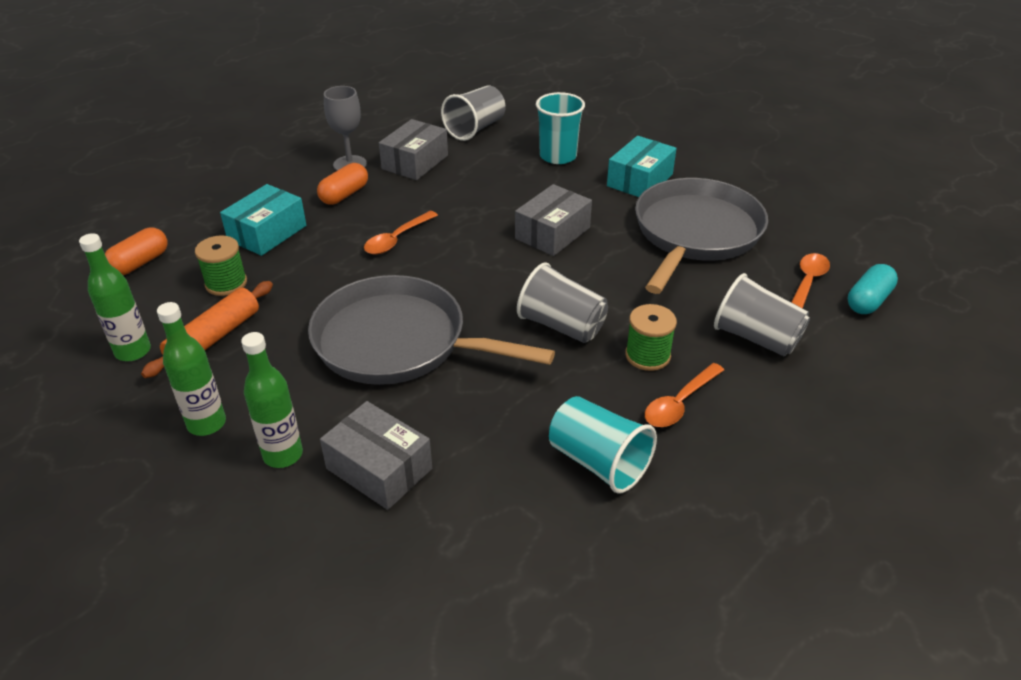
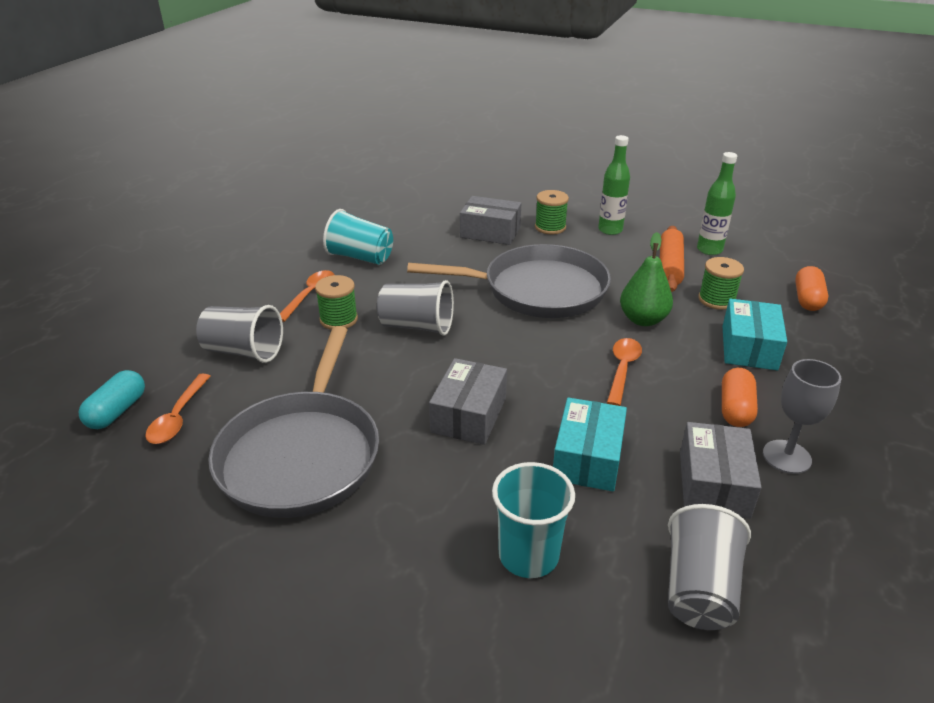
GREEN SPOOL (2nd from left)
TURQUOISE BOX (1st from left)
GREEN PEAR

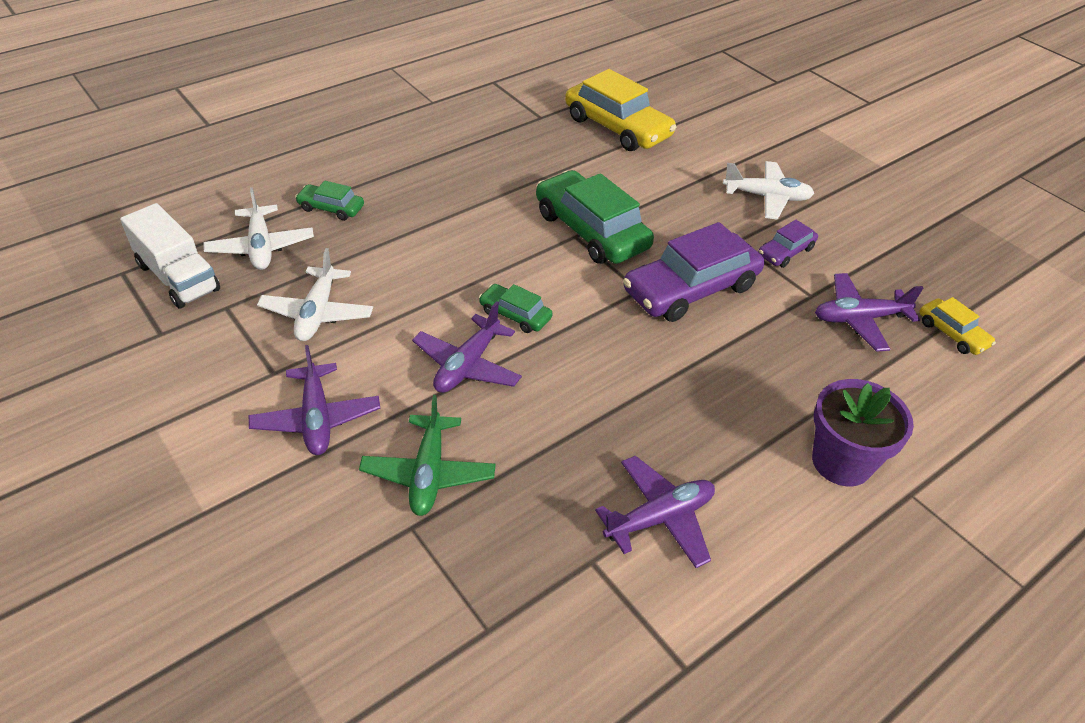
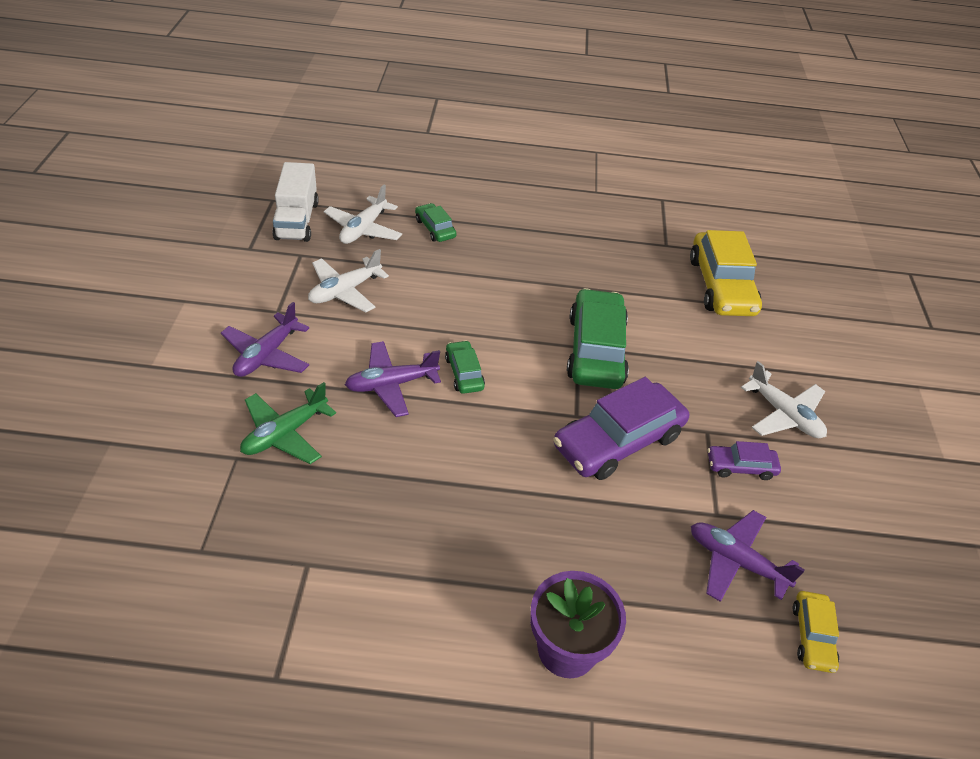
PURPLE PLANE (3rd from left in the first image)
PURPLE CAR (1st from left)

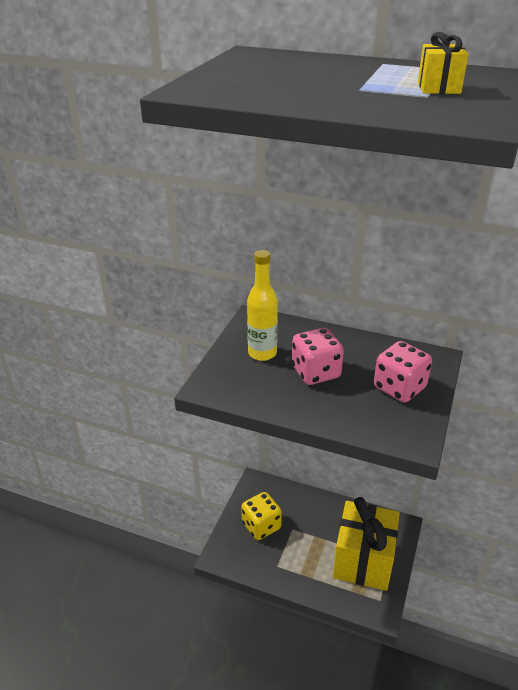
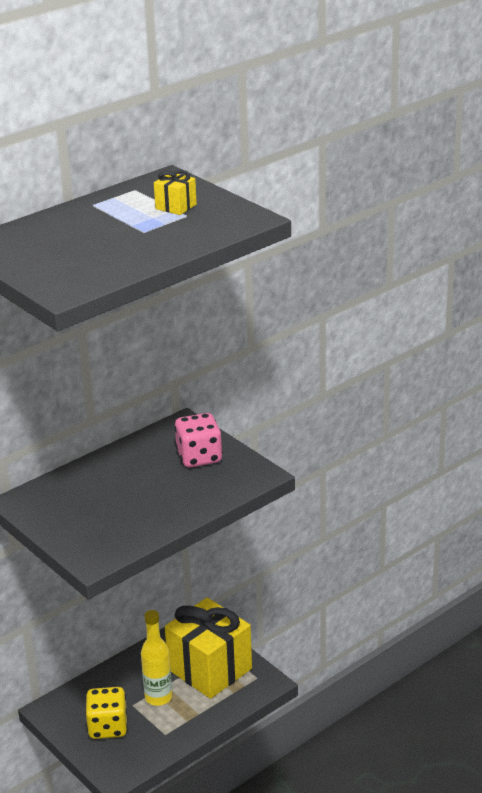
YELLOW BOTTLE
PINK DICE (1st from left in the first image)

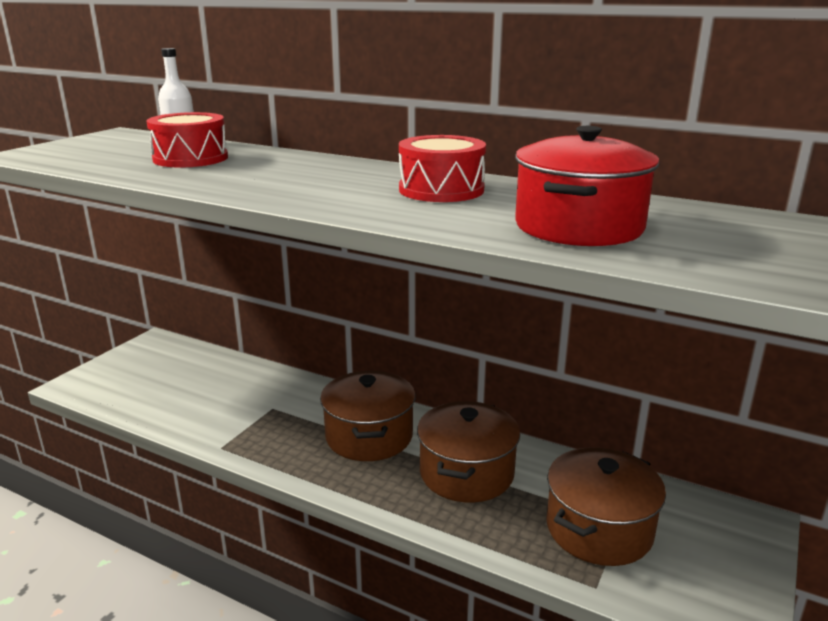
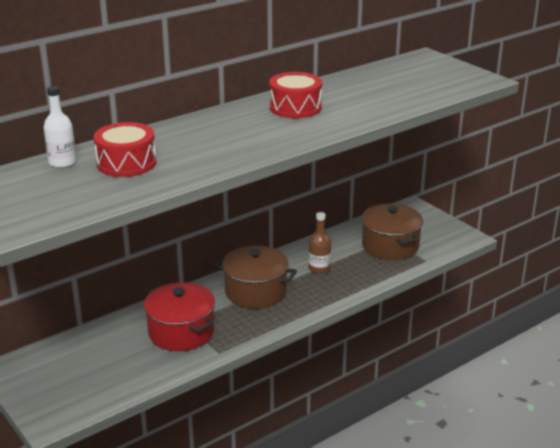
BROWN BOTTLE
RED POT

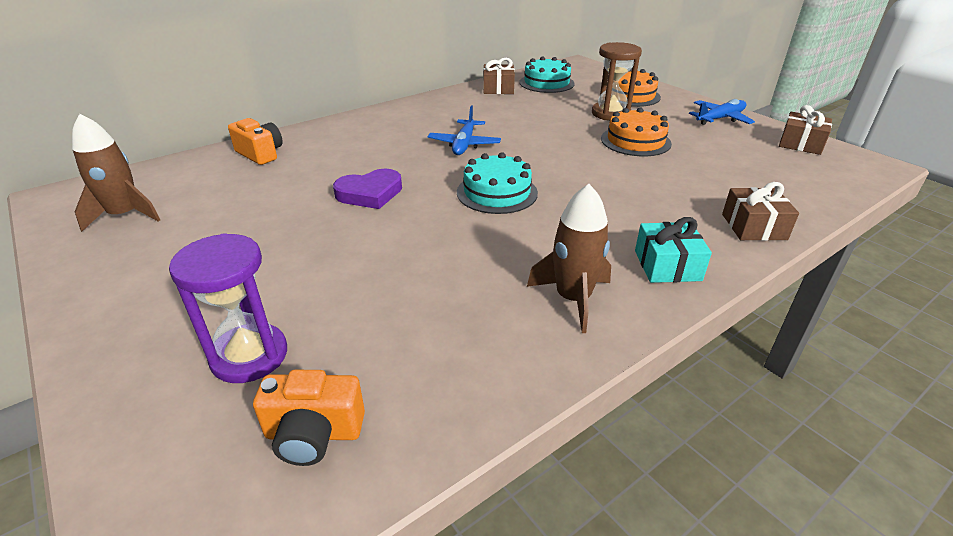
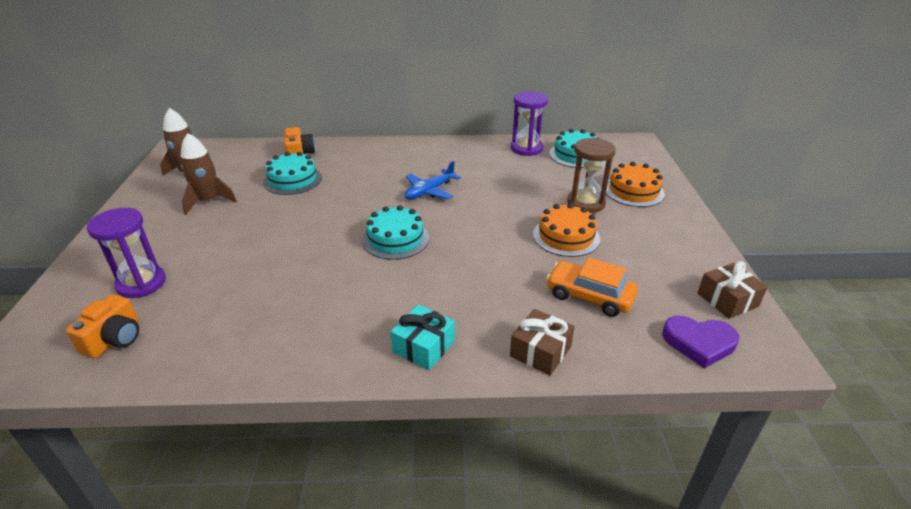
ORANGE CAMERA (1st from left)
PURPLE HEART
PURPLE HOURGLASS (2nd from left)
BROWN ROCKET (2nd from left)
BLUE PLANE (2nd from left in the first image)
TURQUOISE CAKE (1st from left)
ORANGE CAR

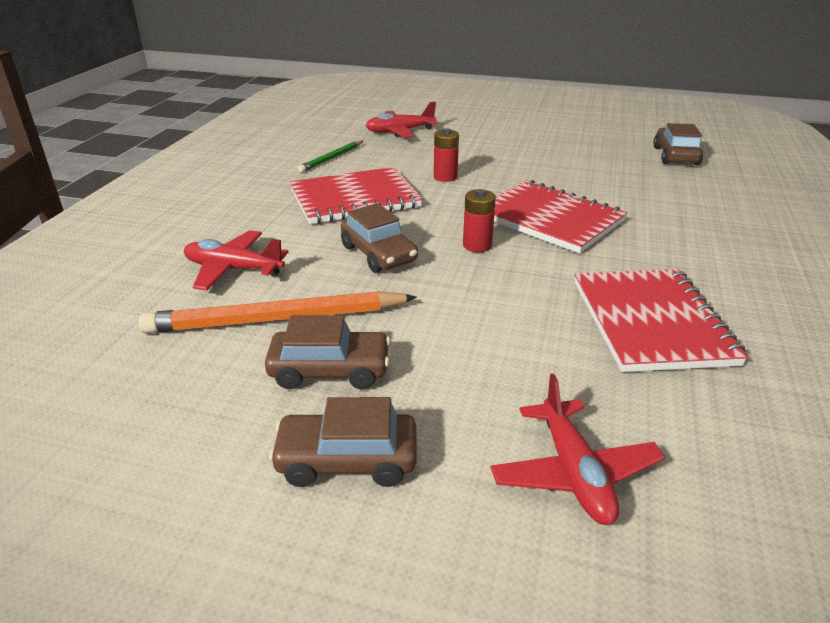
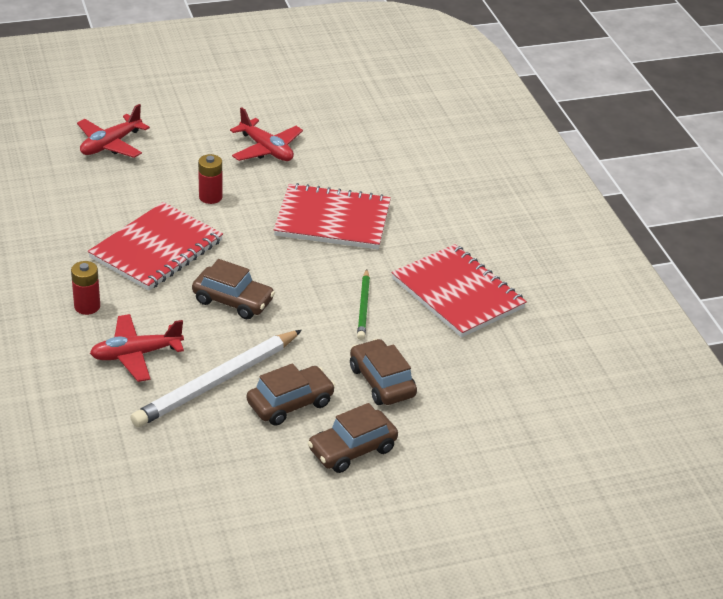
WHITE PENCIL
GREEN PENCIL
RED BATTERY (1st from left)
RED PLANE (3rd from left)
BROWN CAR (4th from left)

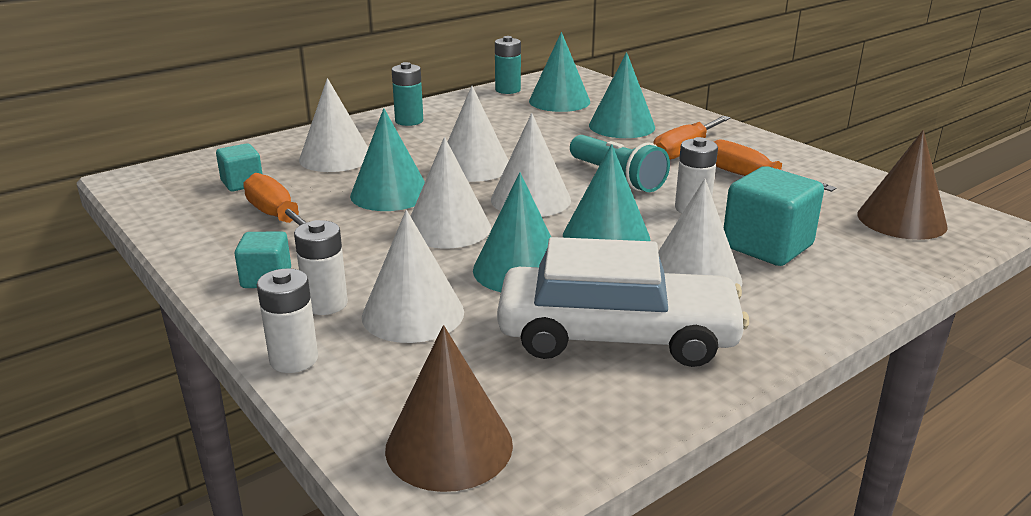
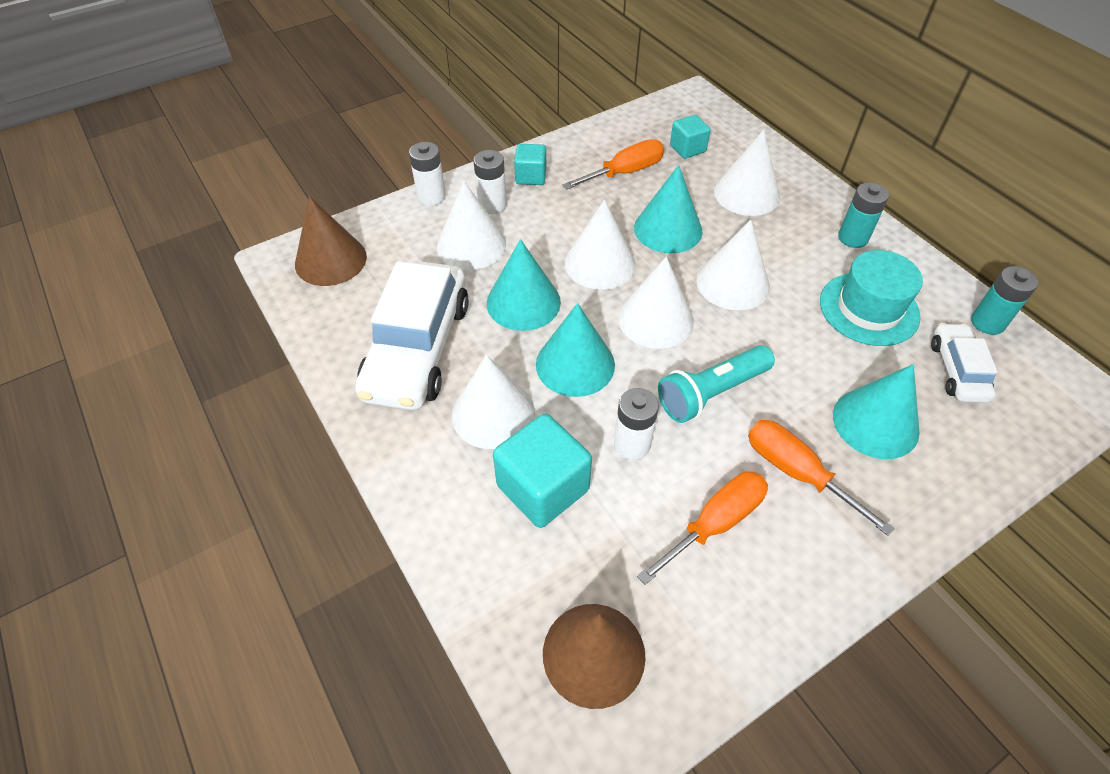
WHITE CAR (2nd from left)
TURQUOISE HAT

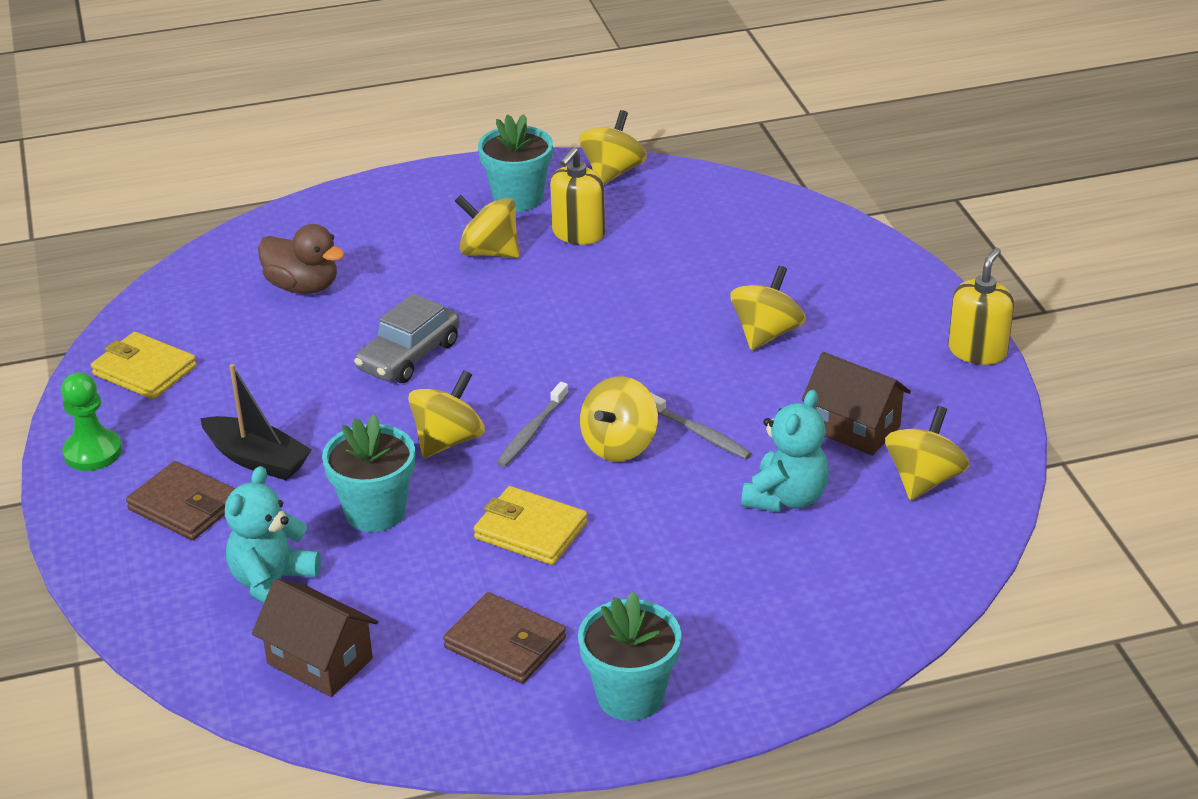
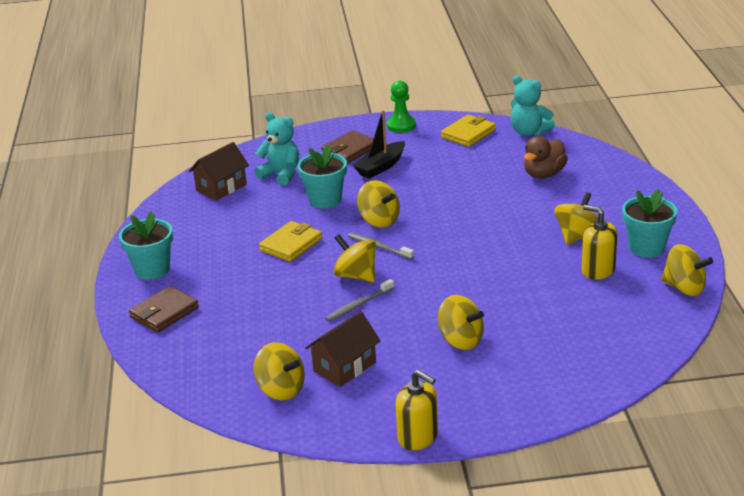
GREY CAR
BROWN WALLET (1st from left)
TURQUOISE TEDDY BEAR (2nd from left)

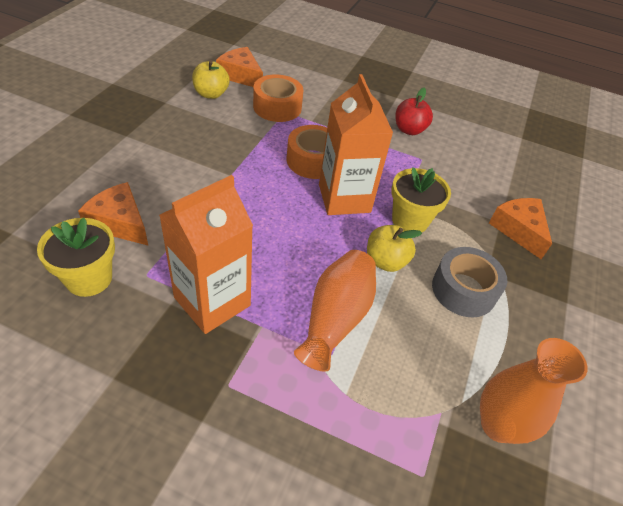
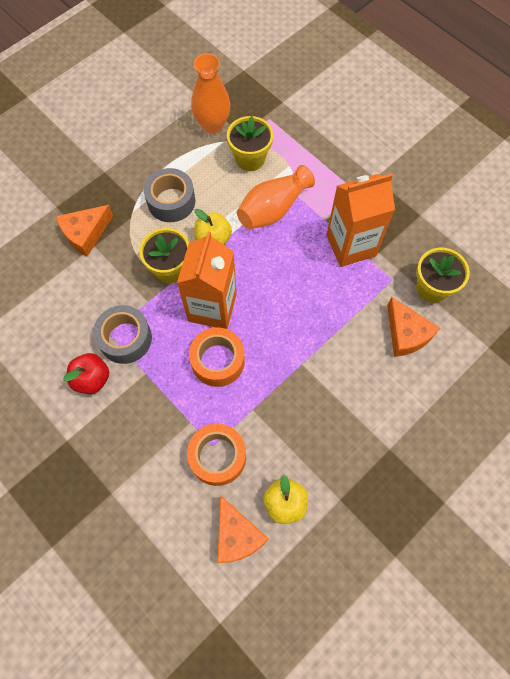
ORANGE CHEESE (1st from left)
GREY TAPE (1st from left)
YELLOW FLOWER POT (2nd from left)

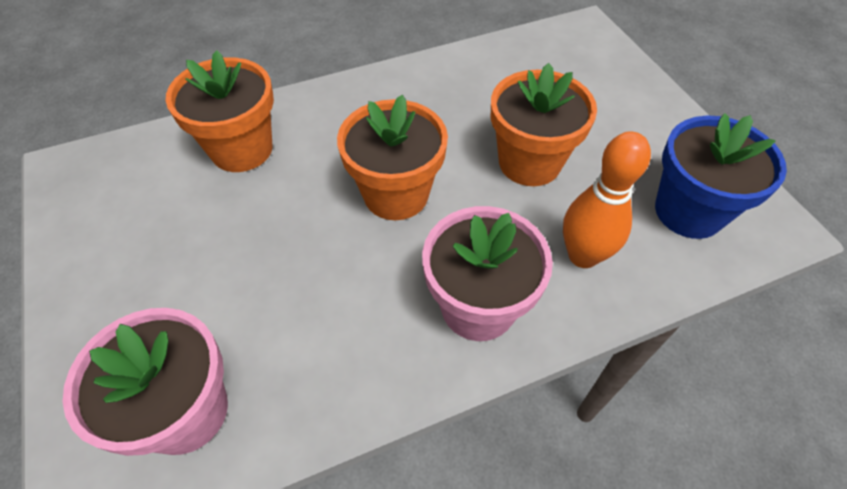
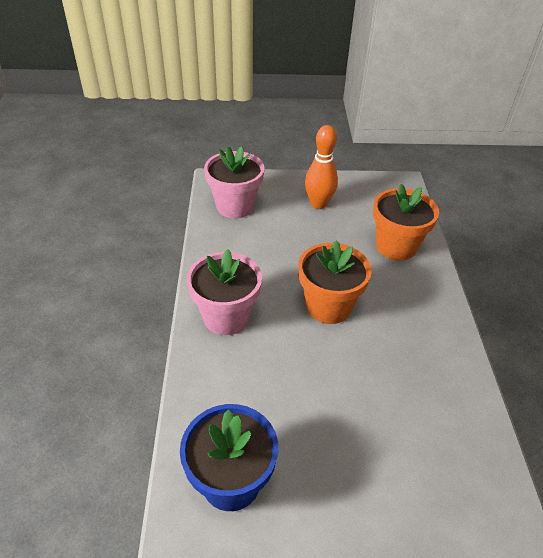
ORANGE FLOWER POT (3rd from left in the first image)
ORANGE BOWLING PIN

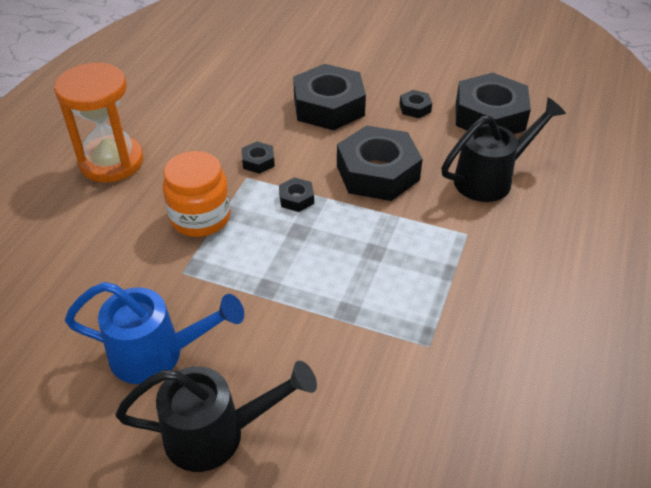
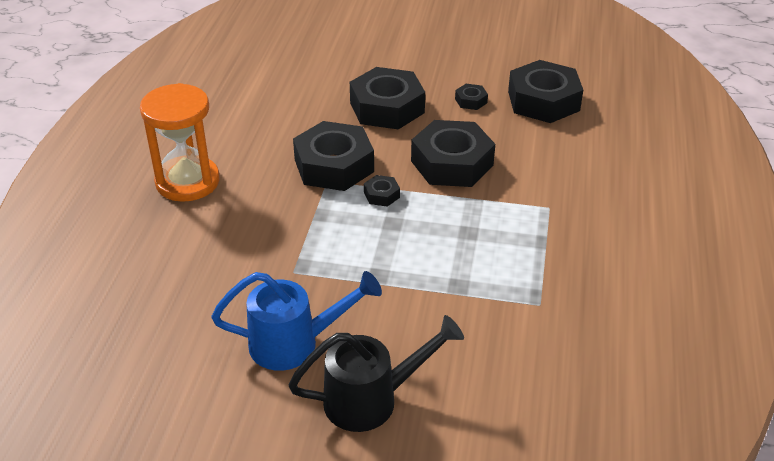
ORANGE JAR
BLACK NUT (1st from left)
BLACK WATERING CAN (2nd from left in the first image)

